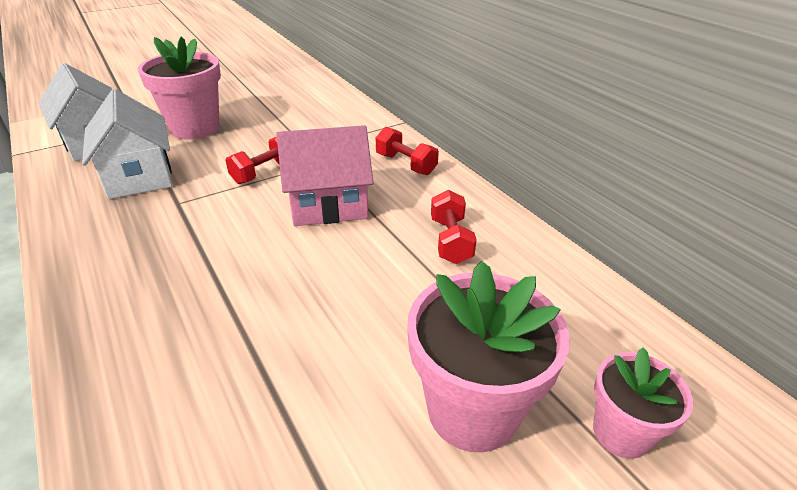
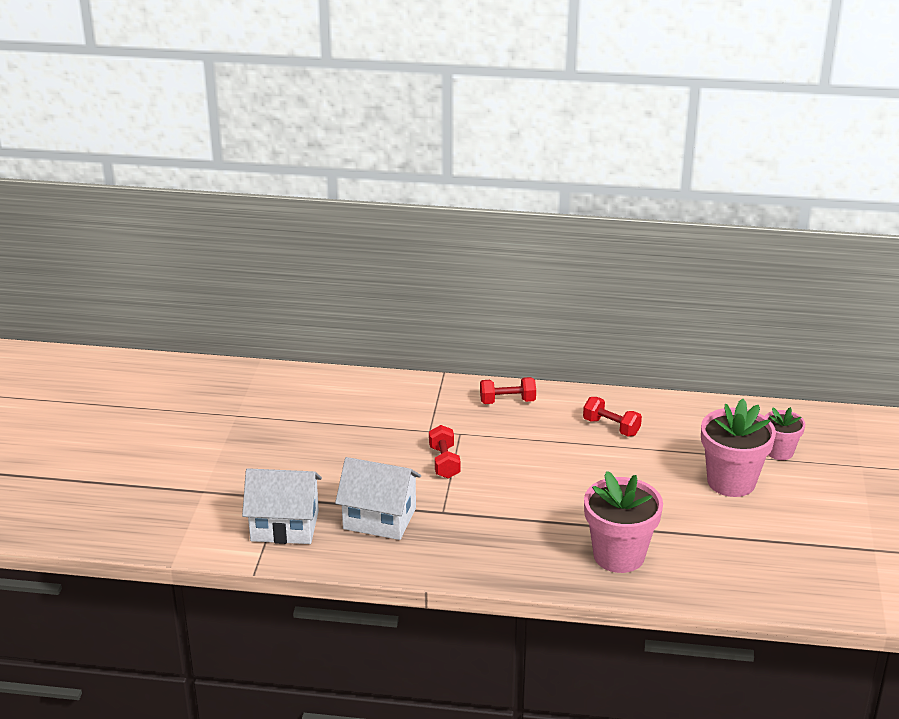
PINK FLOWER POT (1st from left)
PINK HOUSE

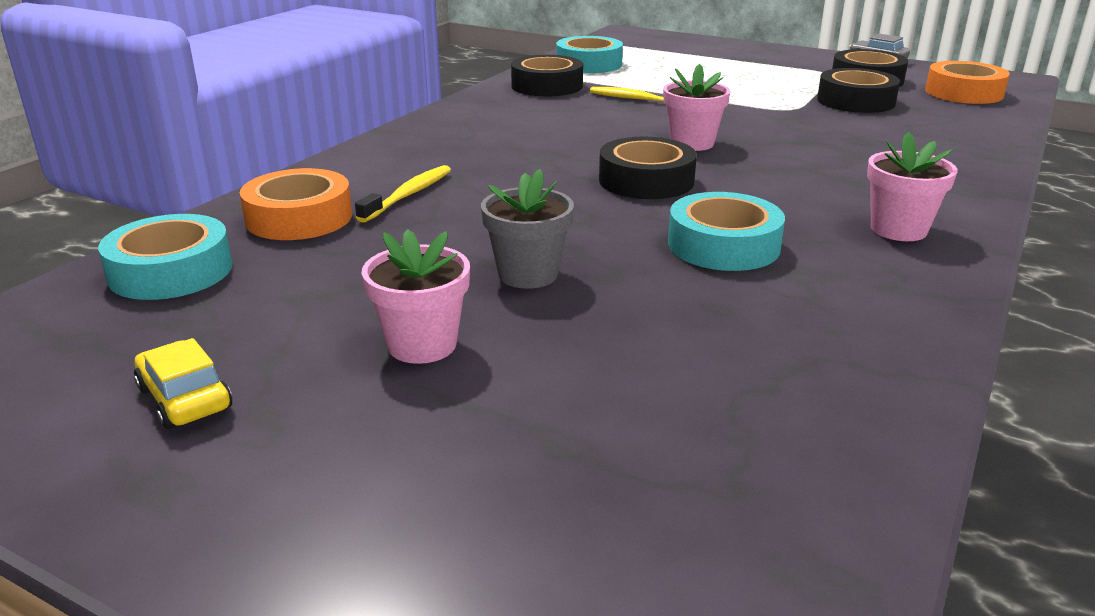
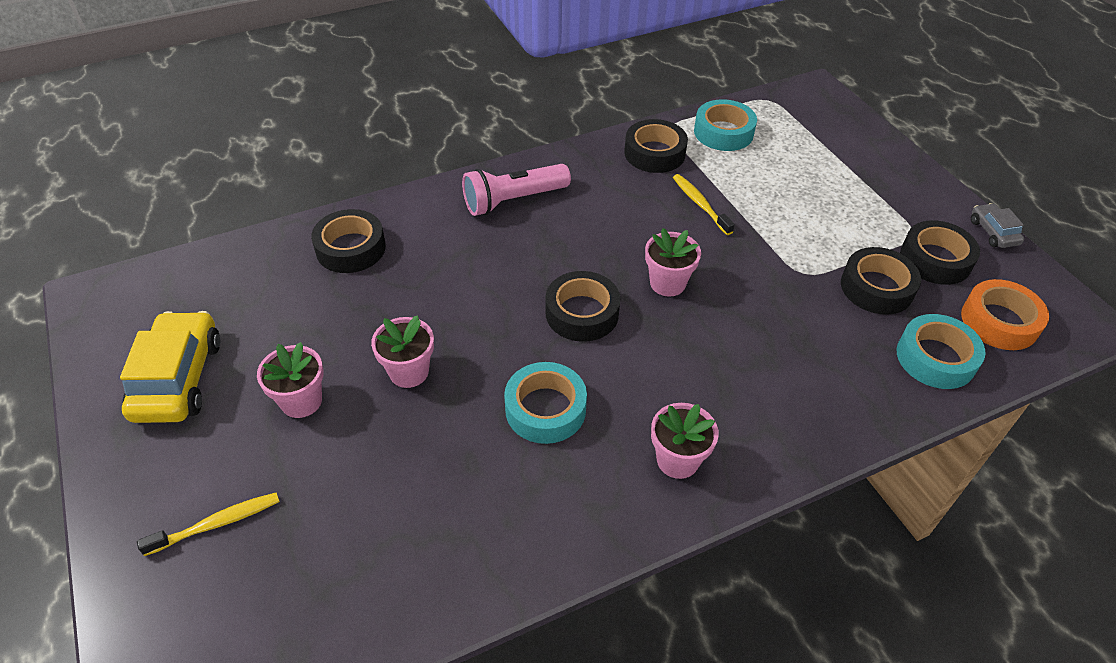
TURQUOISE TAPE (3rd from left)
YELLOW CAR
BLACK TAPE (1st from left)
YELLOW TOOTHBRUSH (1st from left)
PINK FLOWER POT (2nd from left)
PINK FLASHLIGHT

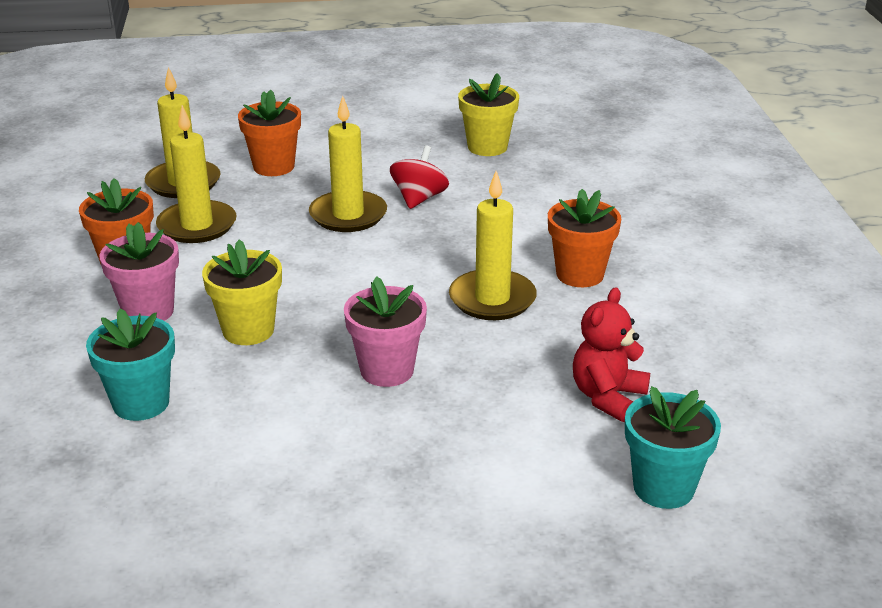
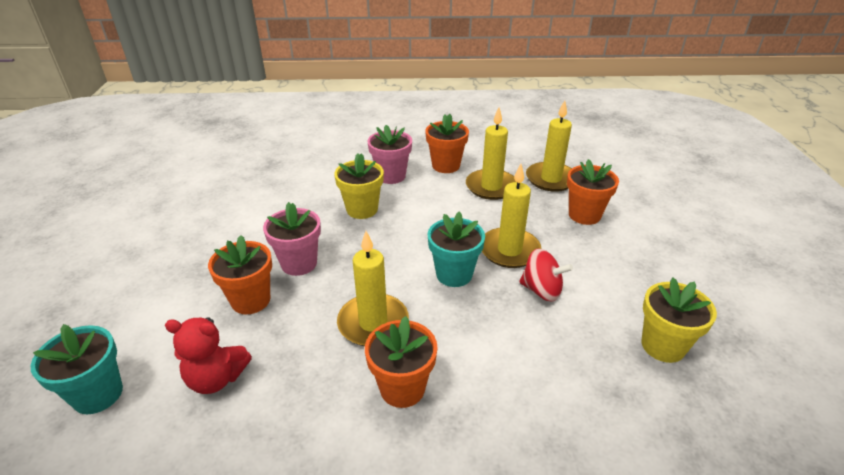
TURQUOISE FLOWER POT (2nd from left)
RED TEDDY BEAR
ORANGE FLOWER POT (1st from left)

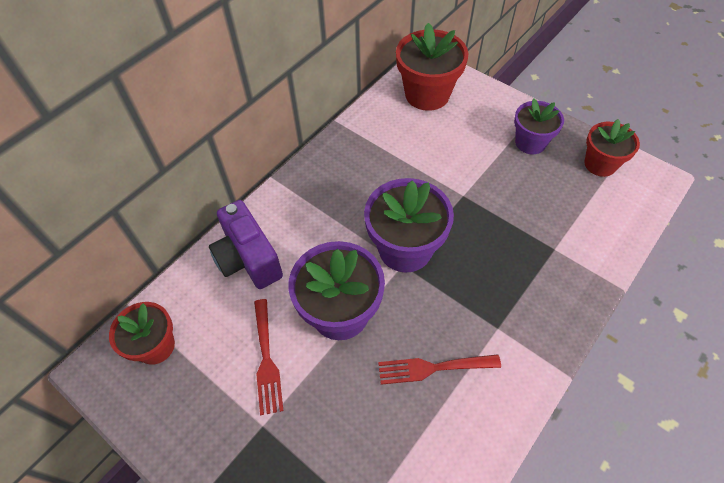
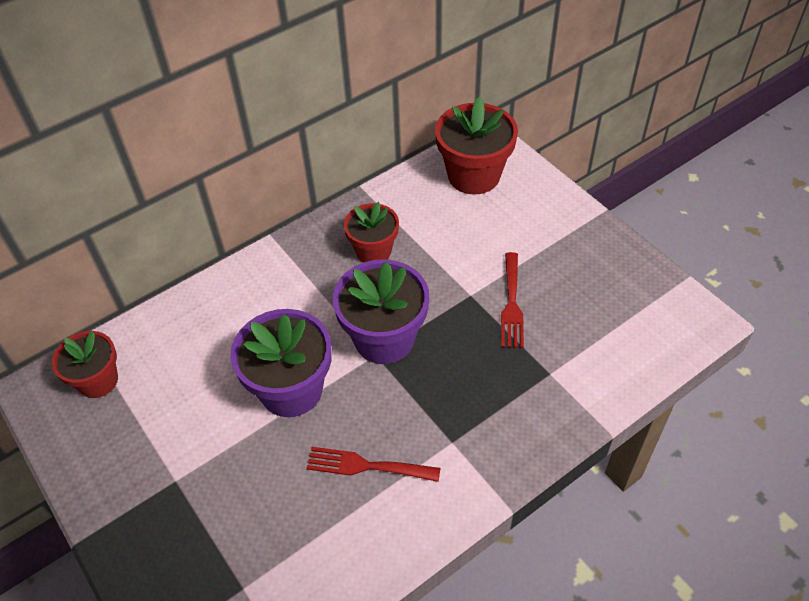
PURPLE CAMERA
RED FORK (2nd from left)
PURPLE FLOWER POT (3rd from left in the first image)
RED FLOWER POT (2nd from left)

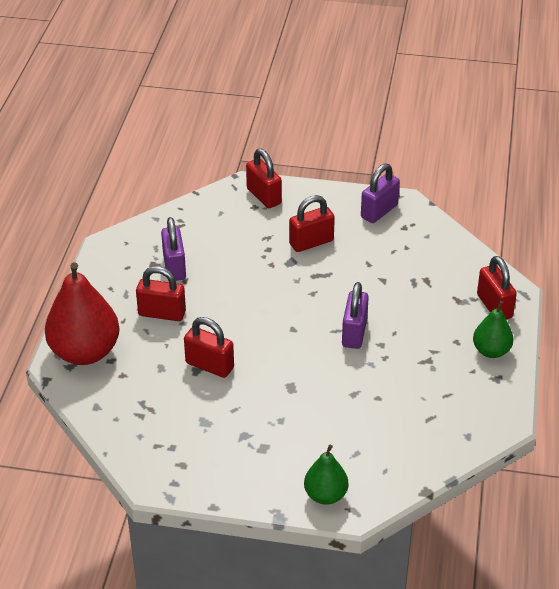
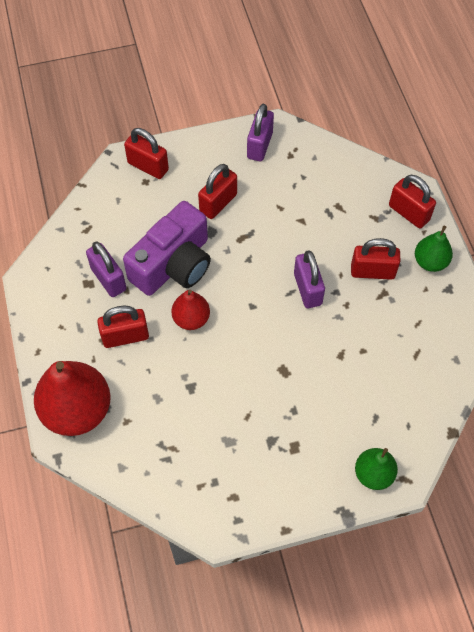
RED PADLOCK (4th from left)
PURPLE CAMERA
RED PEAR (2nd from left)

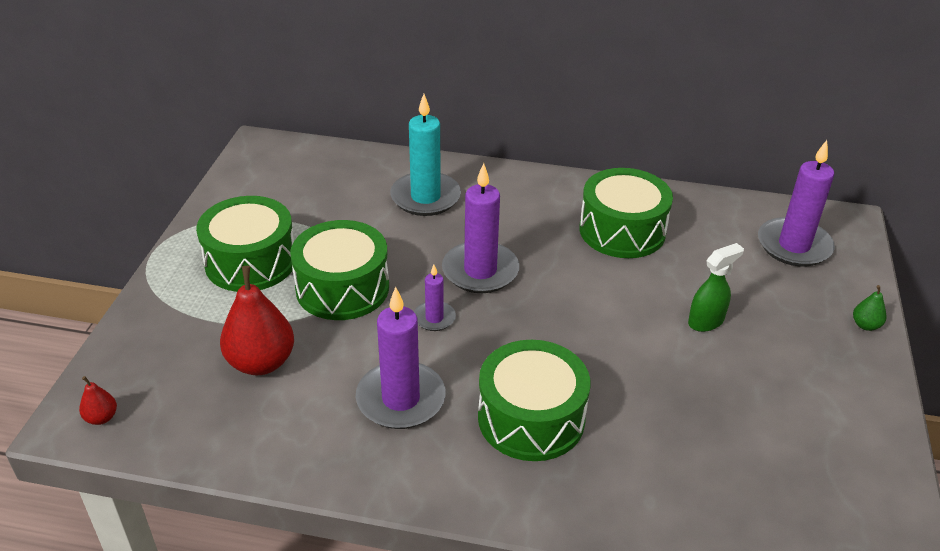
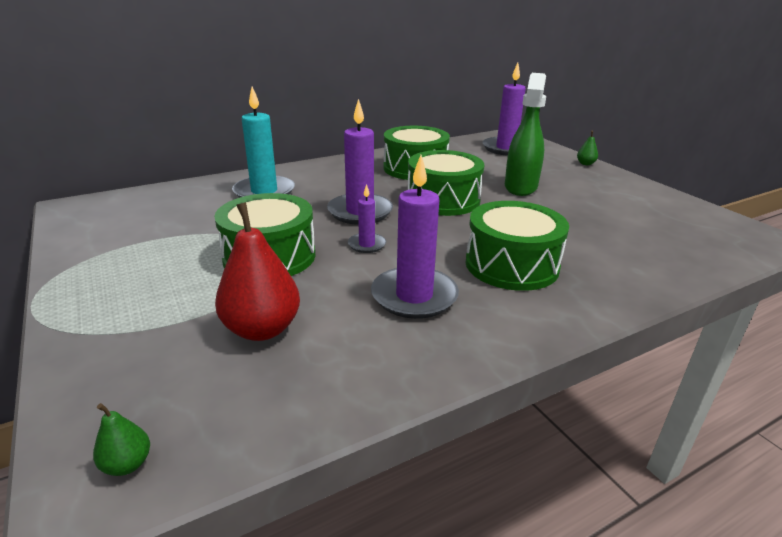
GREEN PEAR (1st from left)
GREEN DRUM (3rd from left)
GREEN SPRAY BOTTLE

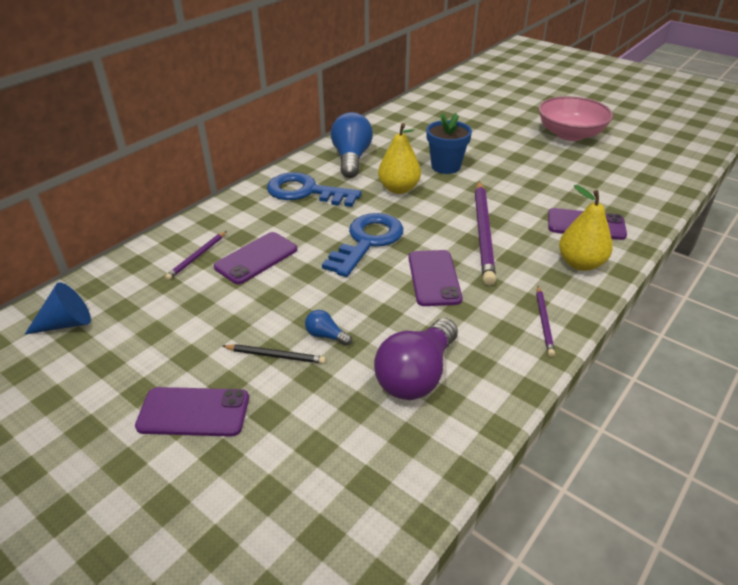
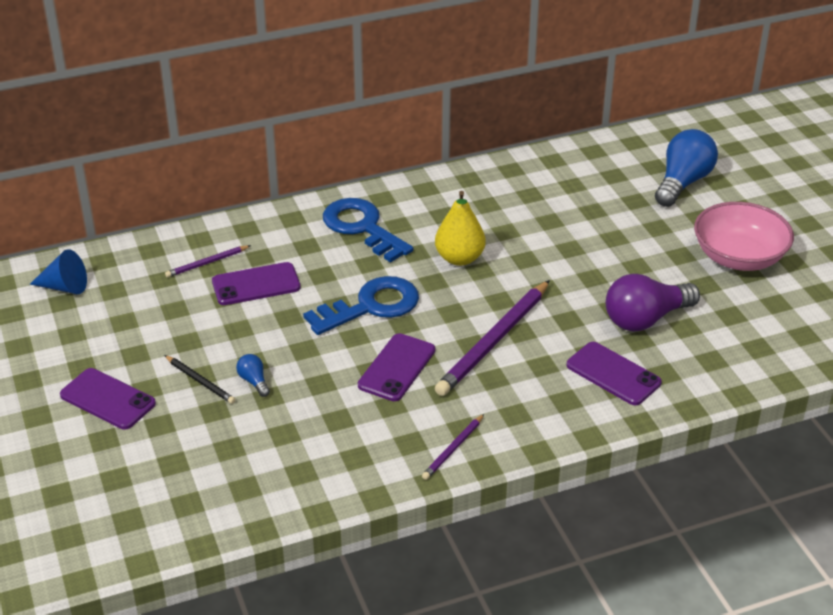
BLUE LIGHT BULB (2nd from left)
PURPLE LIGHT BULB
BLUE FLOWER POT
YELLOW PEAR (2nd from left in the first image)

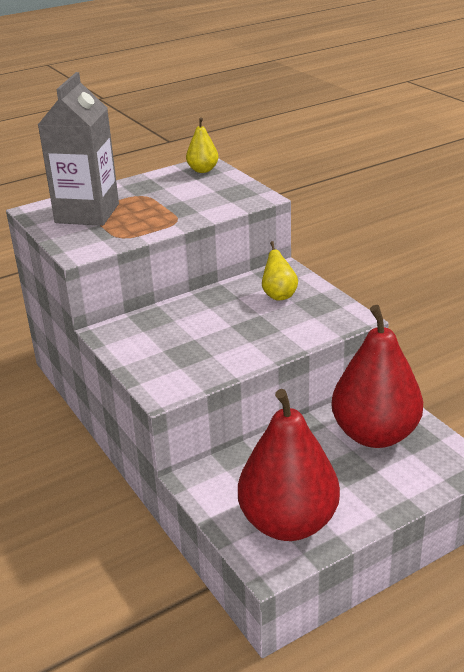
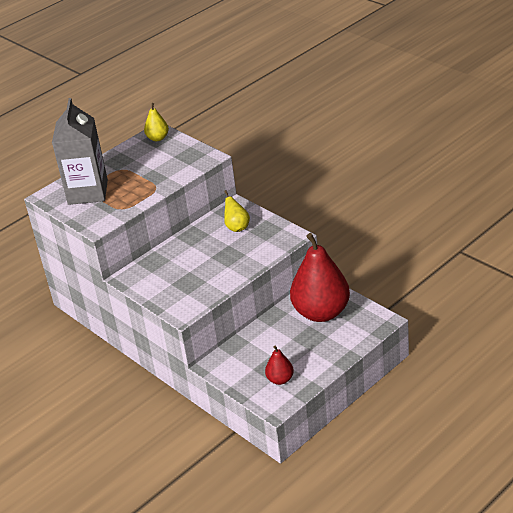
RED PEAR (1st from left)

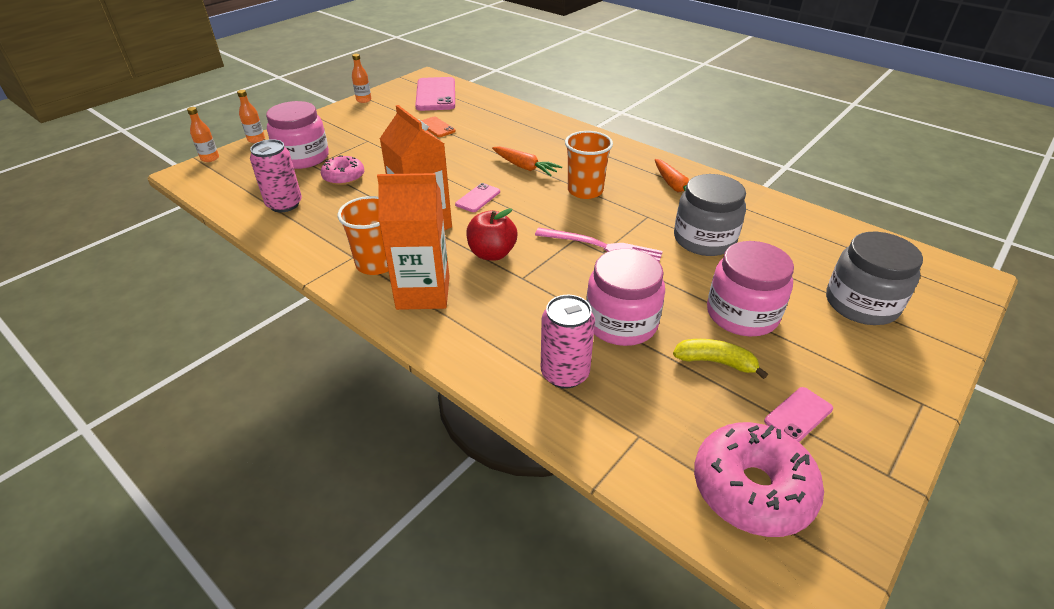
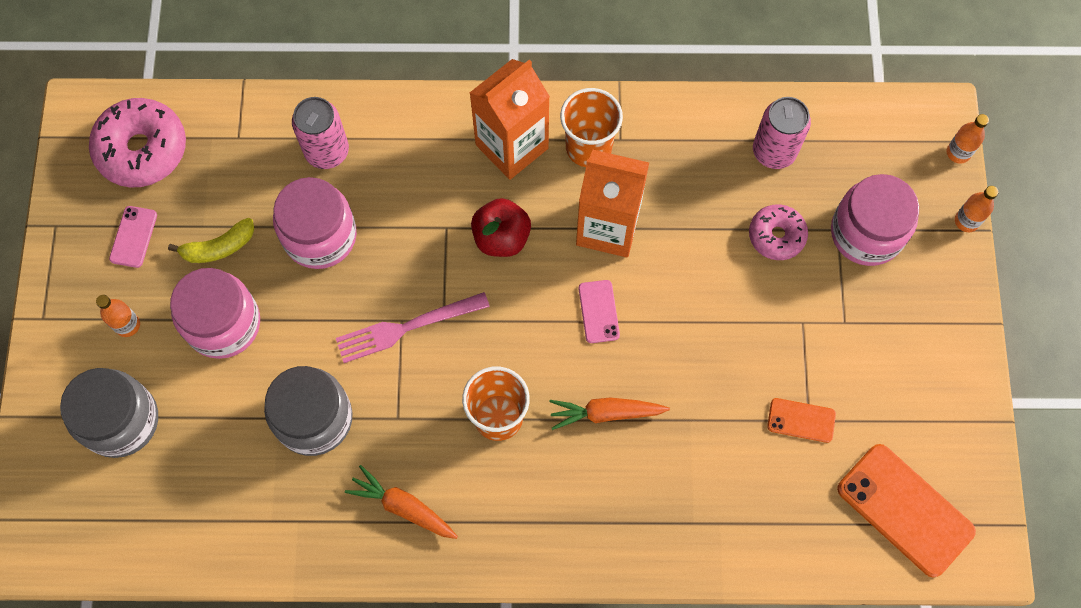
ORANGE BOTTLE (1st from left)
ORANGE PHONE (2nd from left)

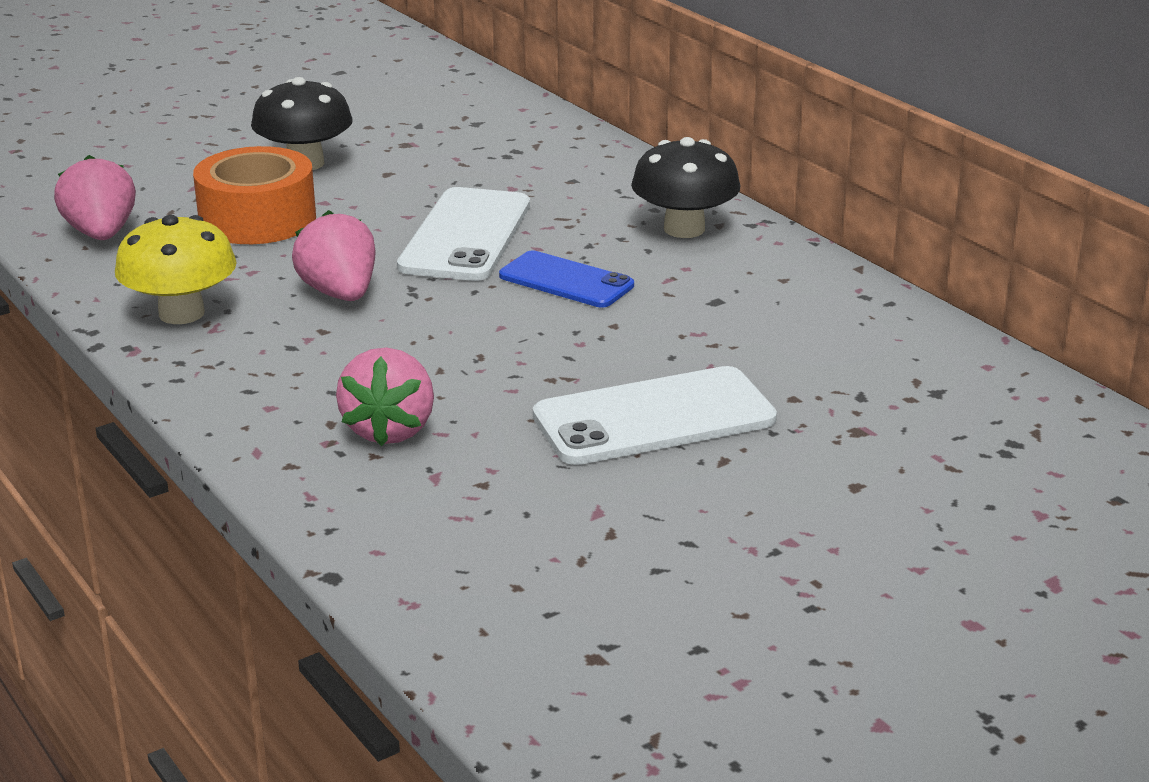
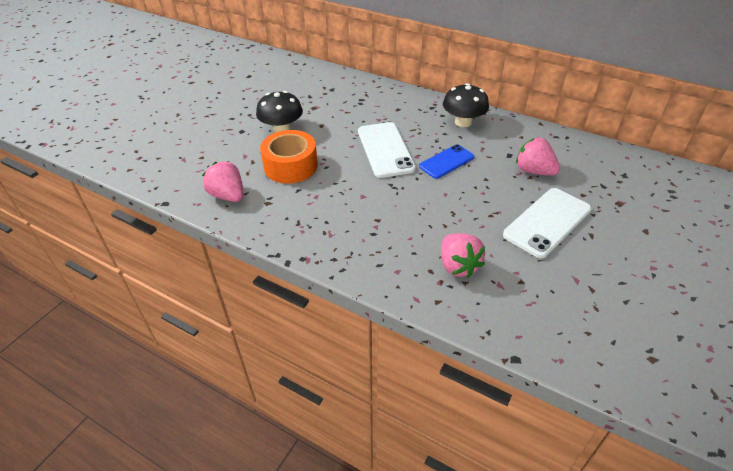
YELLOW MUSHROOM
PINK STRAWBERRY (3rd from left)
BLUE PHONE

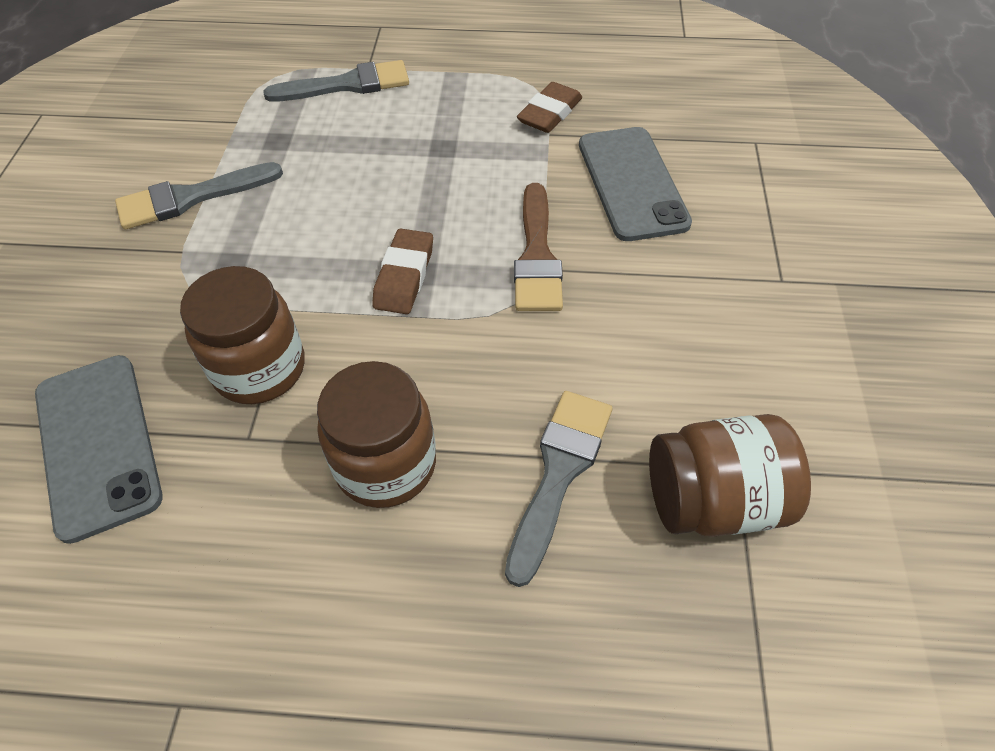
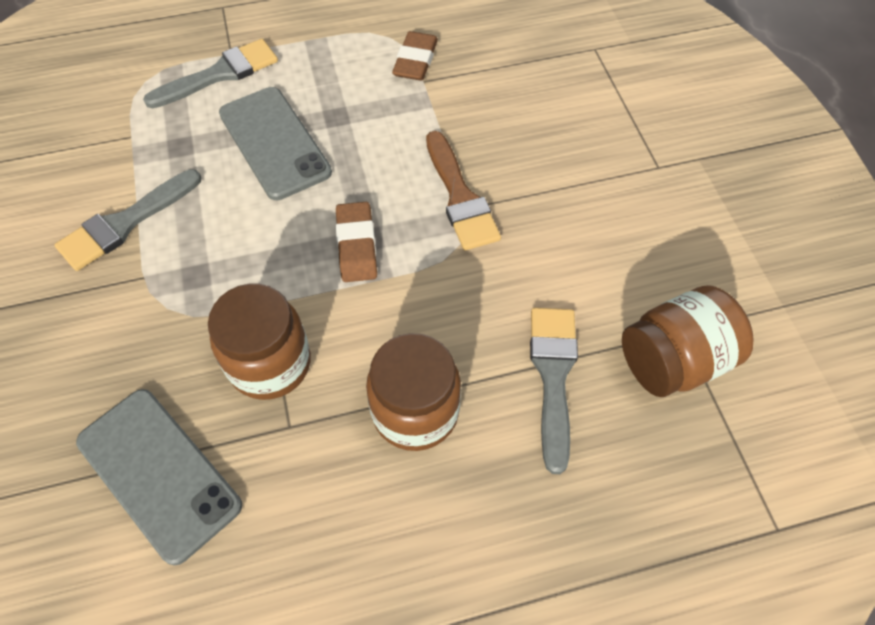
GREY PHONE (2nd from left)

